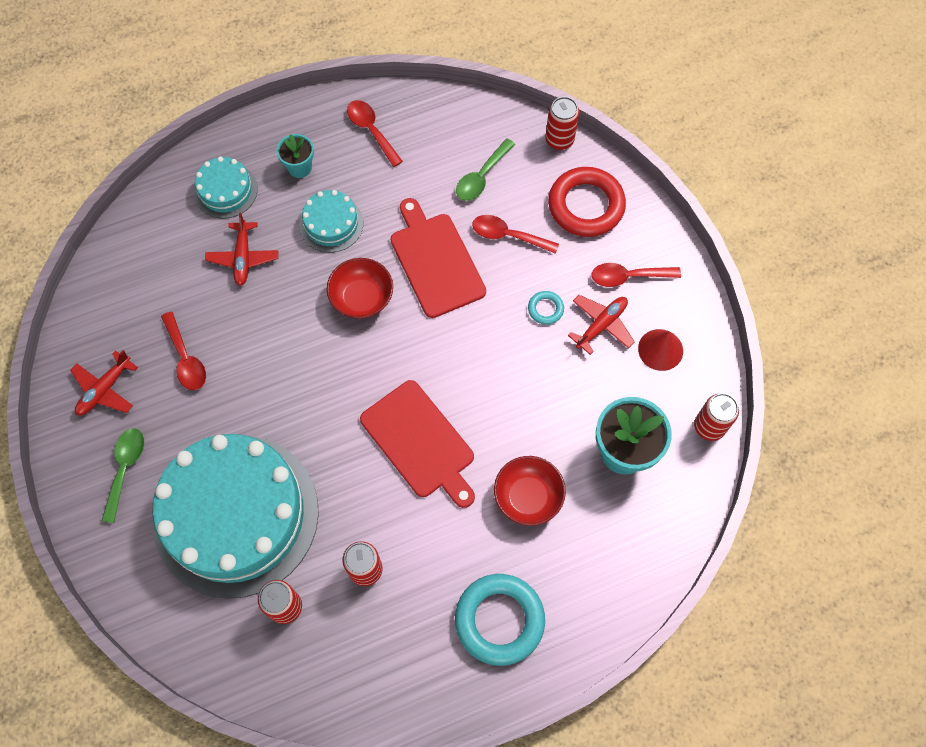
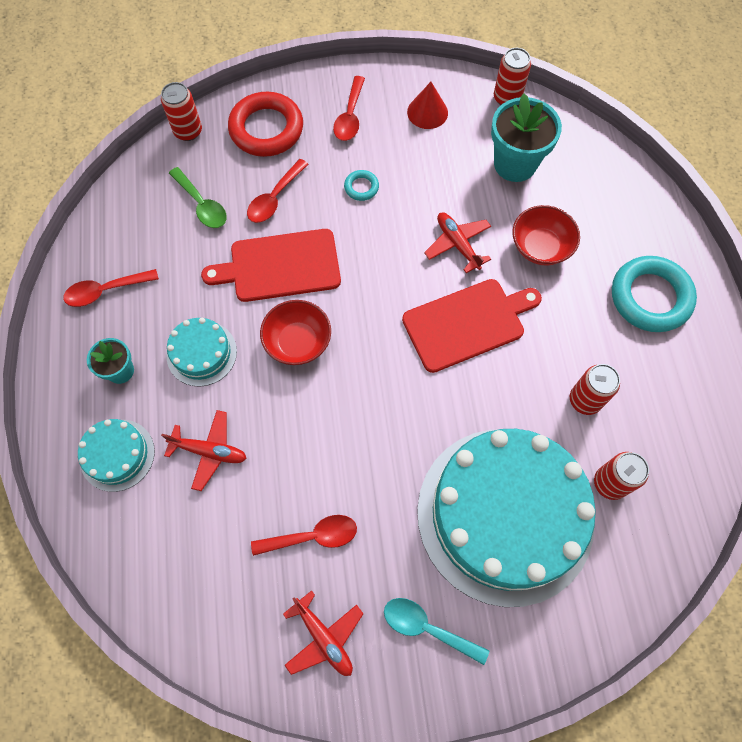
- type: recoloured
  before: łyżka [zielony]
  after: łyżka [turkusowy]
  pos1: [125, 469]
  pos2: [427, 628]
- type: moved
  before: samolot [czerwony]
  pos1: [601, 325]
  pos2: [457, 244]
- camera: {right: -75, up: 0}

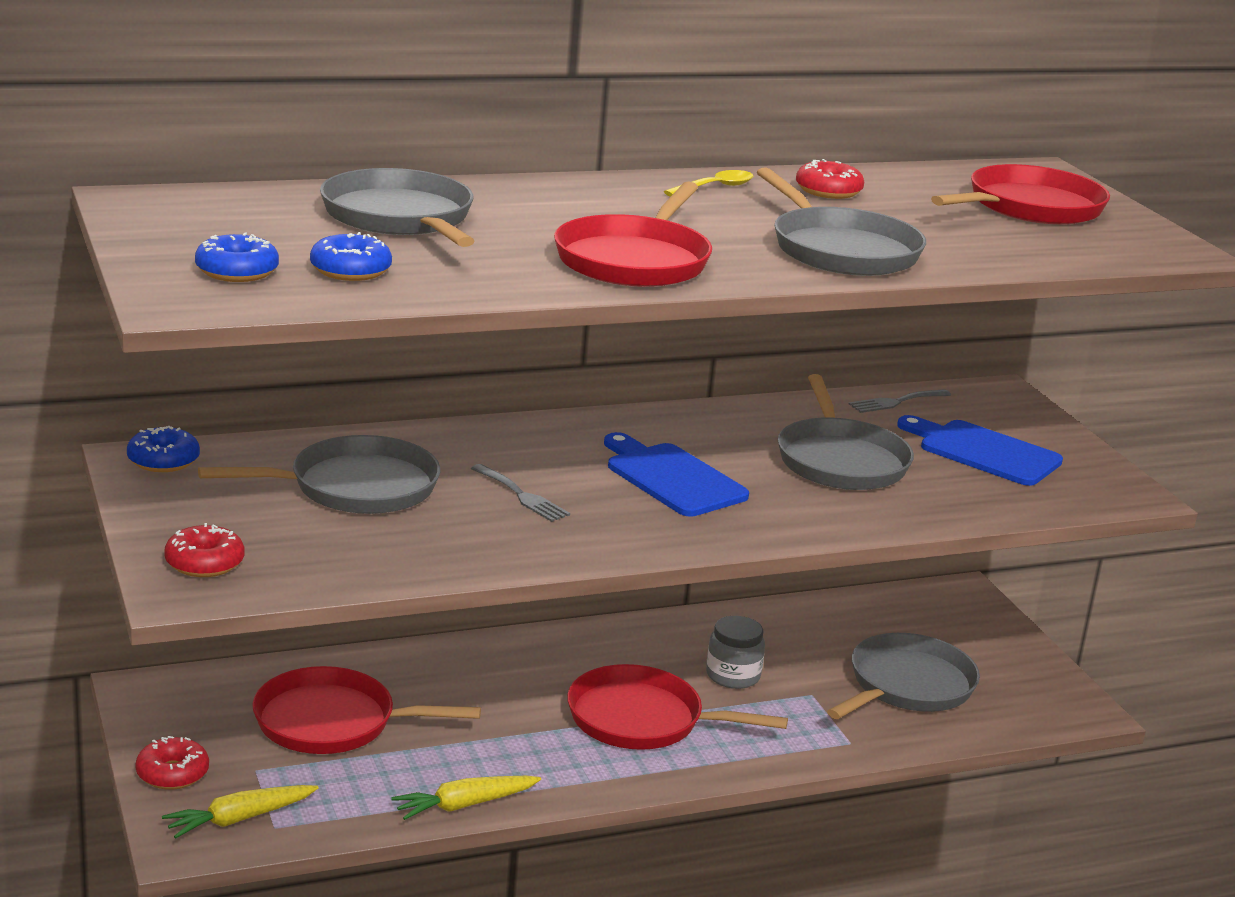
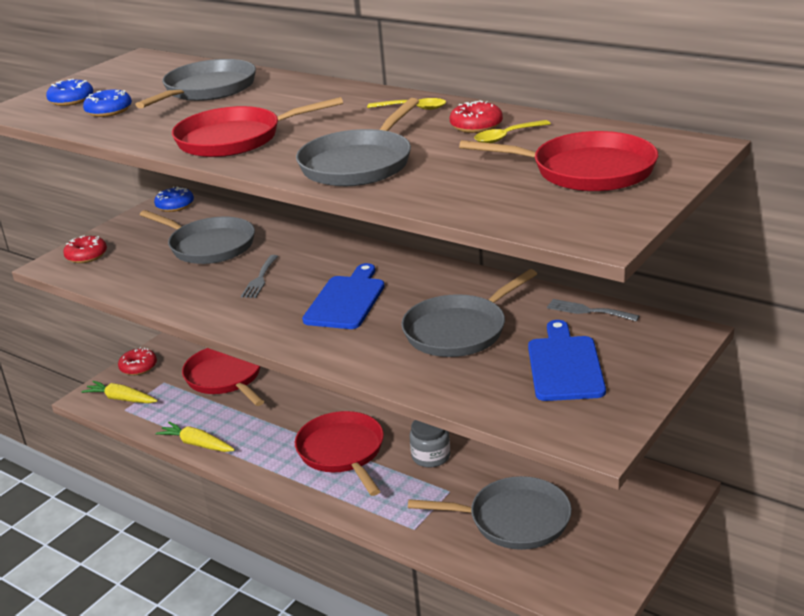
- type: added
  after: łyżka [żółty]
  pos2: [507, 137]
- camera: {right: 60, up: 5}

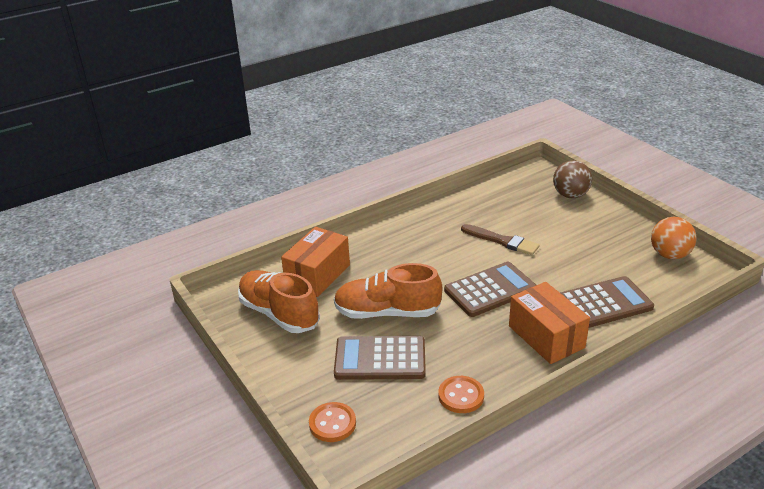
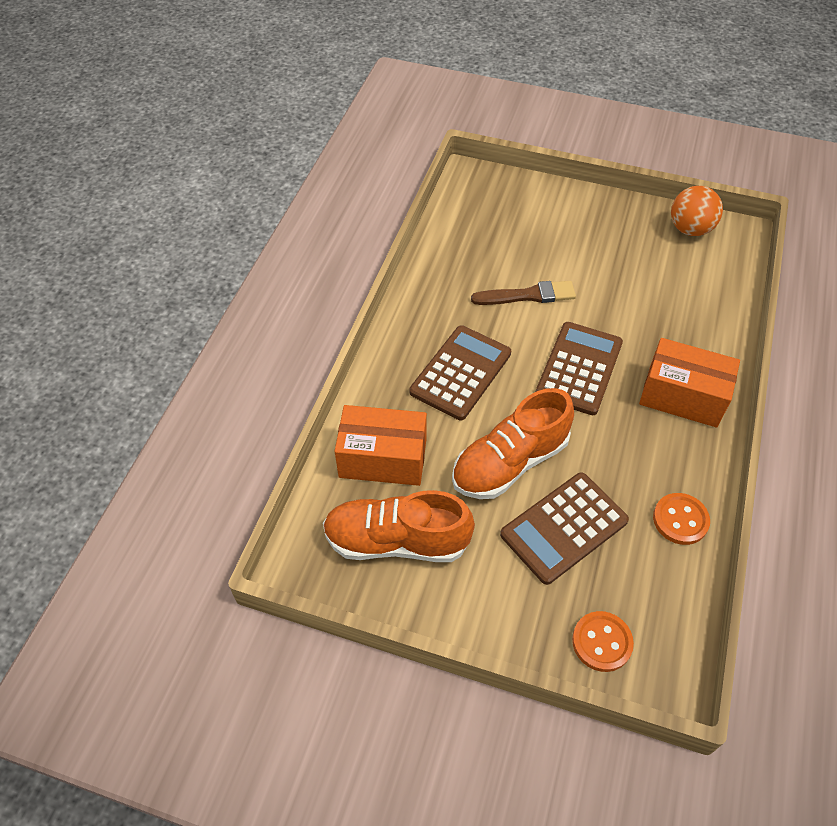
- type: turned
  before: pudełko [pomarańczowy]
  pos1: [318, 275]
  pos2: [383, 458]
  turn: -75
- type: moved
  before: kalkulator [brązowy]
  pos1: [603, 303]
  pos2: [460, 373]
- type: removed
  before: piłka [brązowy]
  pos1: [570, 195]
- camera: {right: -40, up: 20}

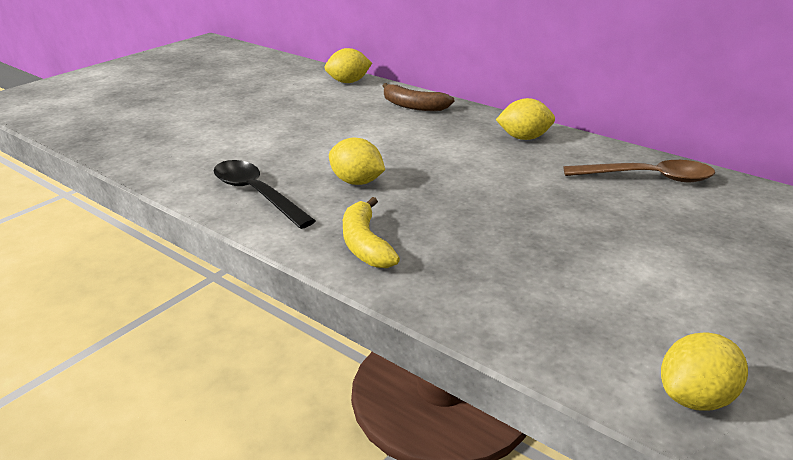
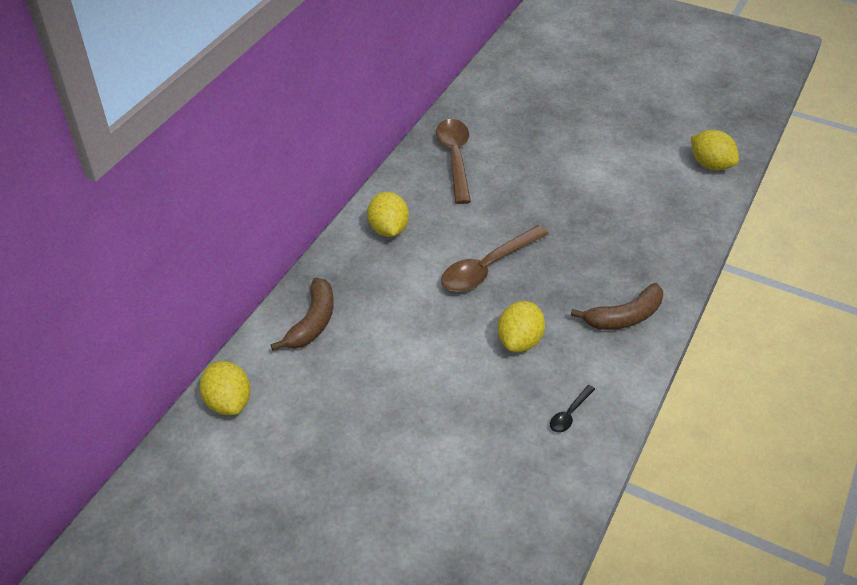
- type: added
  after: łyżka [brązowy]
  pos2: [487, 267]
- type: resized
  before: łyżka [czarny]
  pos1: [256, 194]
  pos2: [569, 414]
  scale: 0.46
- type: recoloured
  before: banan [żółty]
  after: banan [brązowy]
  pos1: [365, 244]
  pos2: [624, 317]
- camera: {right: -100, up: 15}

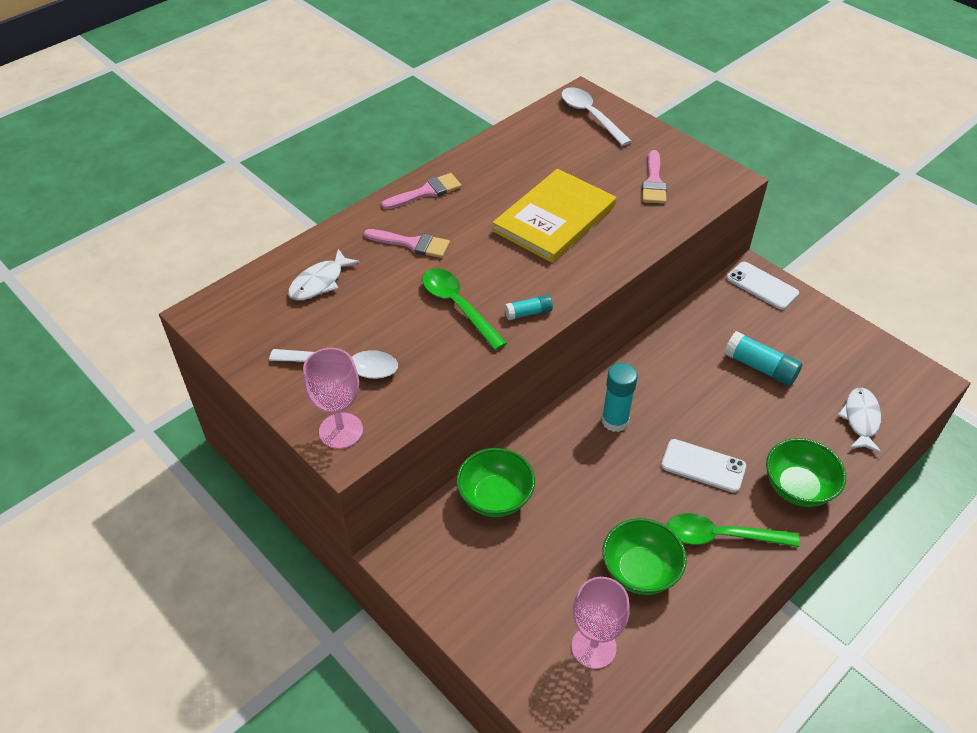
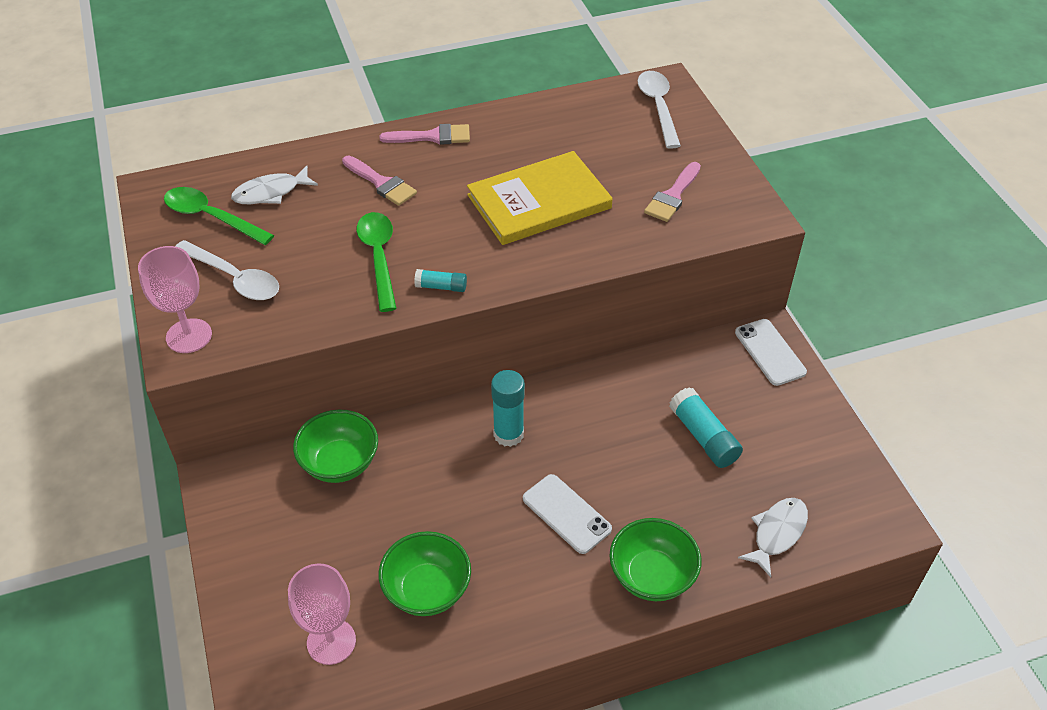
- type: moved
  before: łyżka [zielony]
  pos1: [721, 536]
  pos2: [211, 217]
- camera: {right: 25, up: 0}

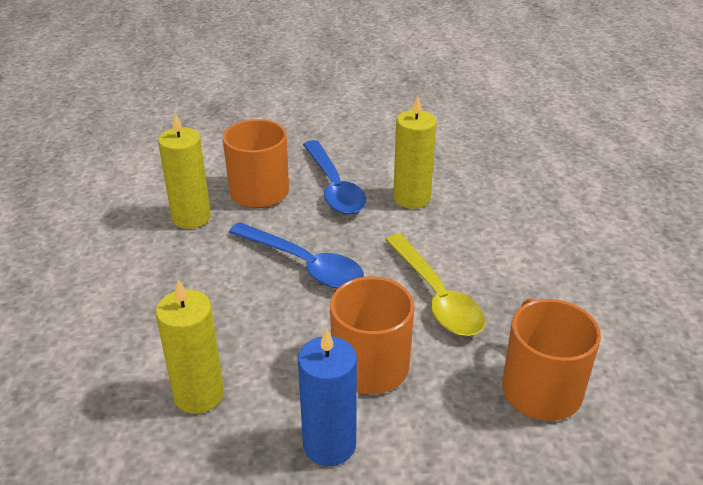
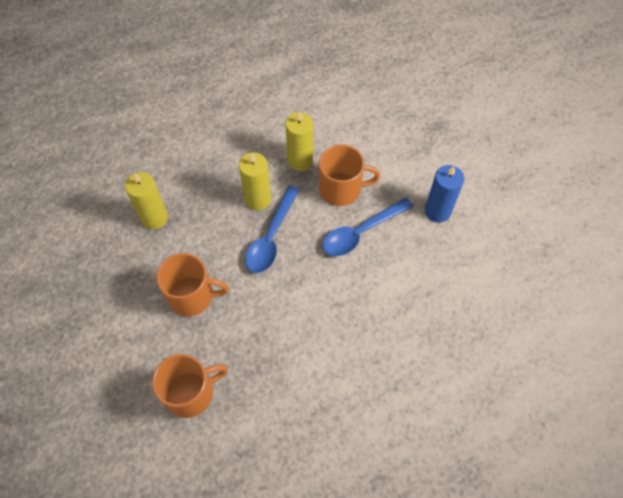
- type: moved
  before: świeca [żółty]
  pos1: [411, 198]
  pos2: [258, 199]
- type: moved
  before: świeca [niebieski]
  pos1: [329, 444]
  pos2: [437, 211]
- type: removed
  before: łyżka [żółty]
  pos1: [436, 296]
- camera: {right: 75, up: 25}

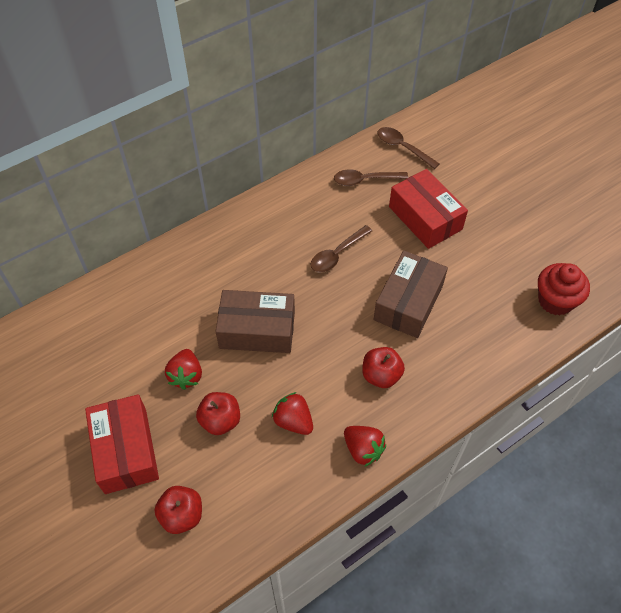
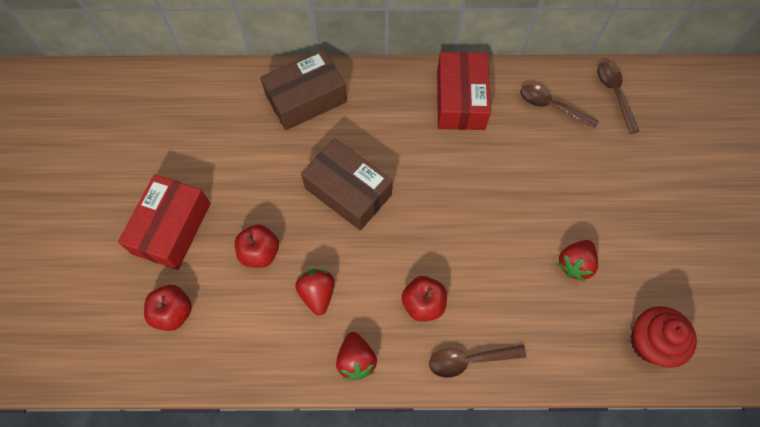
- type: moved
  before: pudełko [brązowy]
  pos1: [408, 302]
  pos2: [306, 99]
- type: moved
  before: łyżka [brązowy]
  pos1: [337, 254]
  pos2: [469, 360]
- type: moved
  before: pudełko [czerwony]
  pos1: [425, 218]
  pos2: [460, 100]
- type: moved
  before: truskawka [czerwony]
  pos1: [186, 376]
  pos2: [574, 264]
- camera: {right: 35, up: 10}

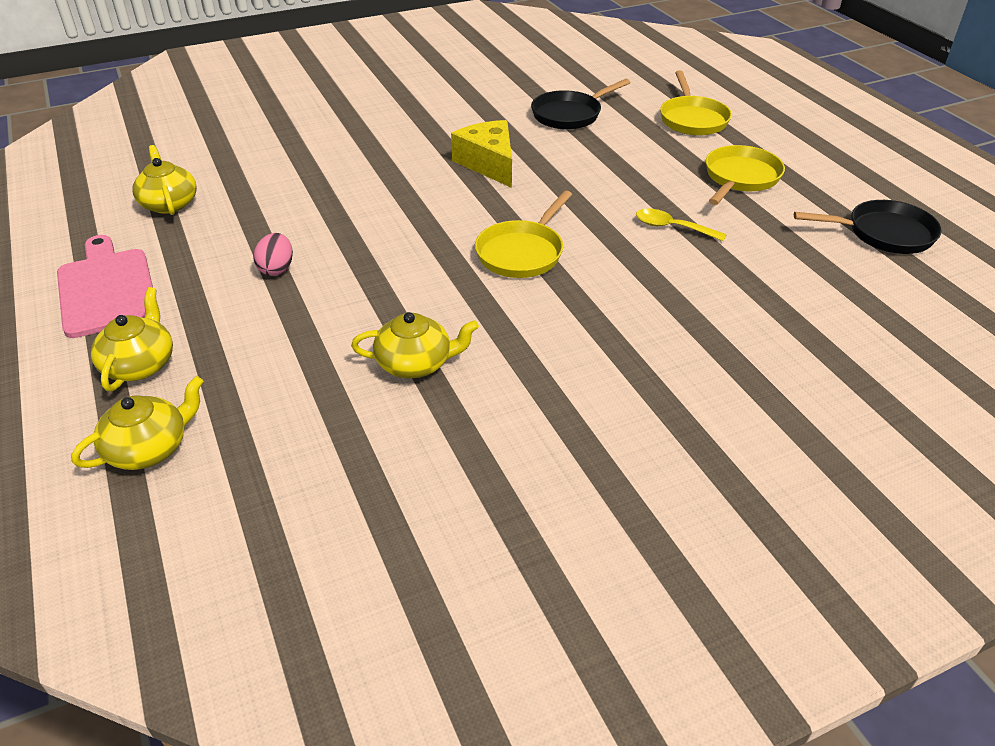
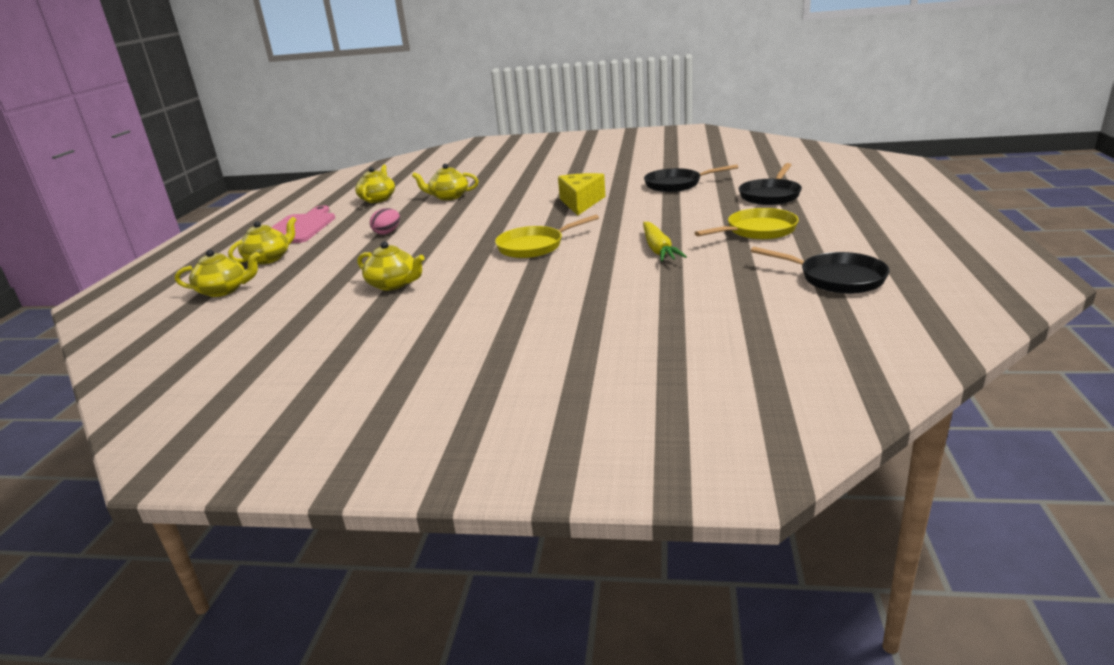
- type: added
  after: imbryk [żółty]
  pos2: [448, 197]
- type: replaced
  before: łyżka [żółty]
  after: marchewka [żółty]
  pos1: [672, 228]
  pos2: [658, 249]
- type: recoloured
  before: patelnia [żółty]
  after: patelnia [czarny]
  pos1: [692, 119]
  pos2: [770, 195]
- camera: {right: 35, up: -15}

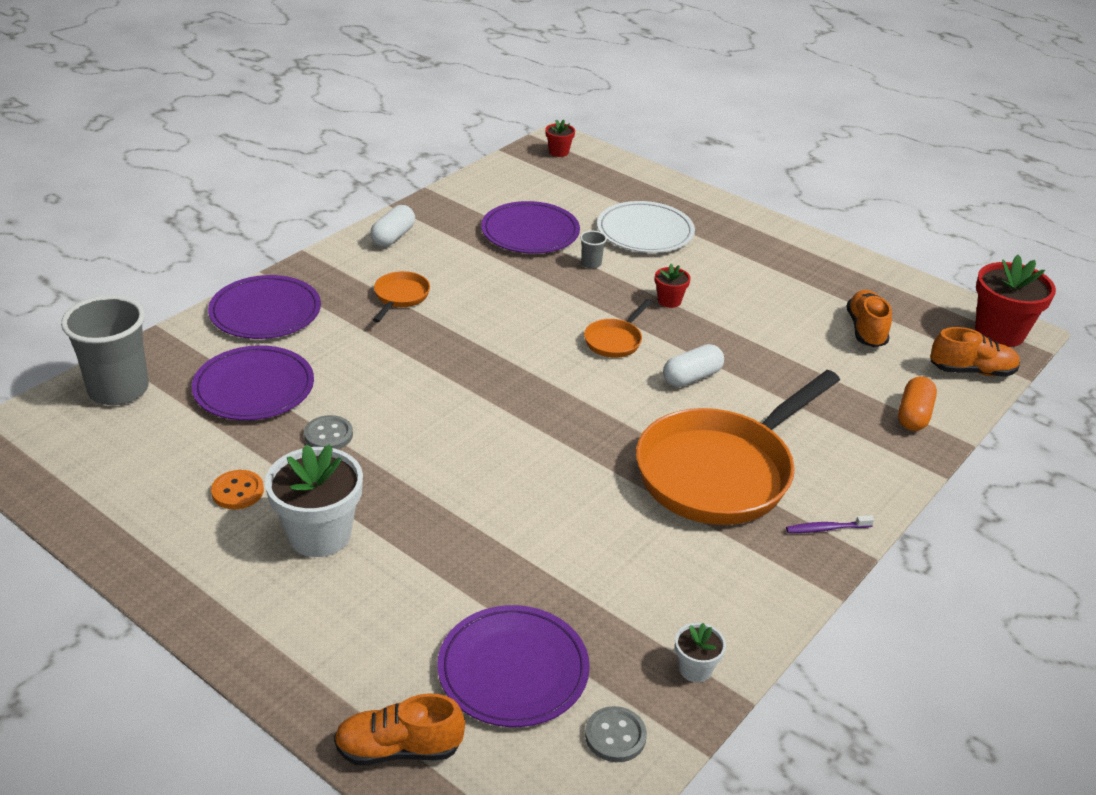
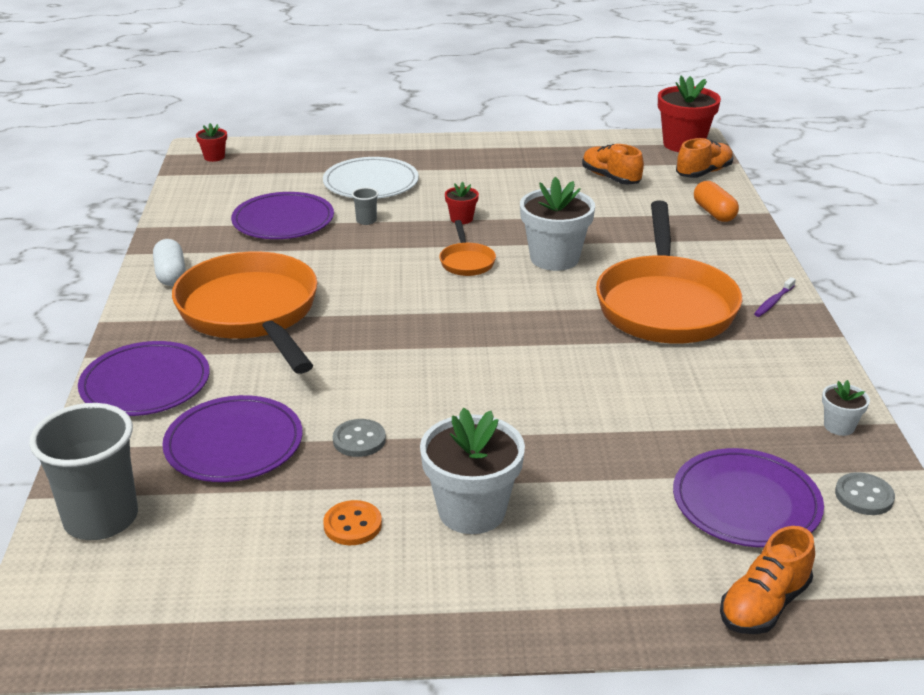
- type: resized
  before: patelnia [pomarańczowy]
  pos1: [400, 297]
  pos2: [251, 314]
  scale: 2.37
- type: replaced
  before: kapsułka [biały]
  after: doniczka [biały]
  pos1: [691, 377]
  pos2: [554, 258]
- camera: {right: -40, up: -5}

